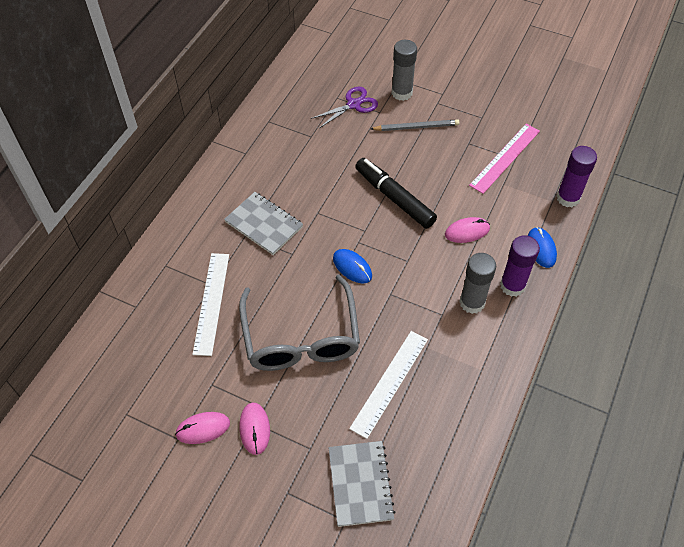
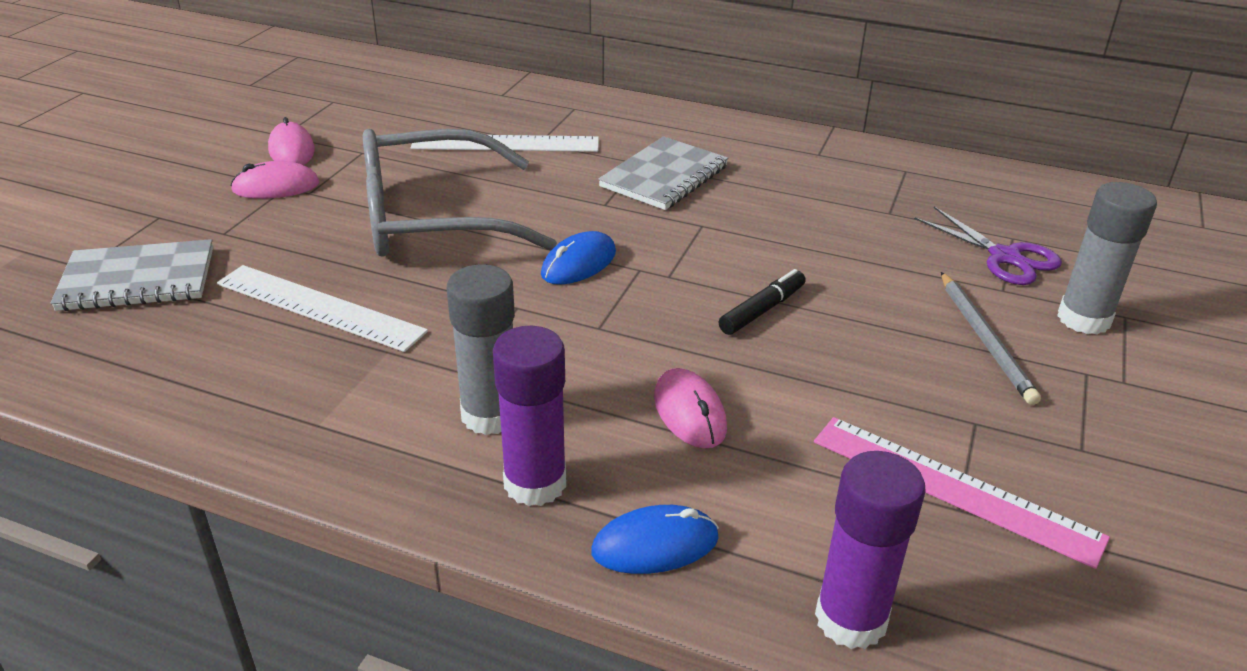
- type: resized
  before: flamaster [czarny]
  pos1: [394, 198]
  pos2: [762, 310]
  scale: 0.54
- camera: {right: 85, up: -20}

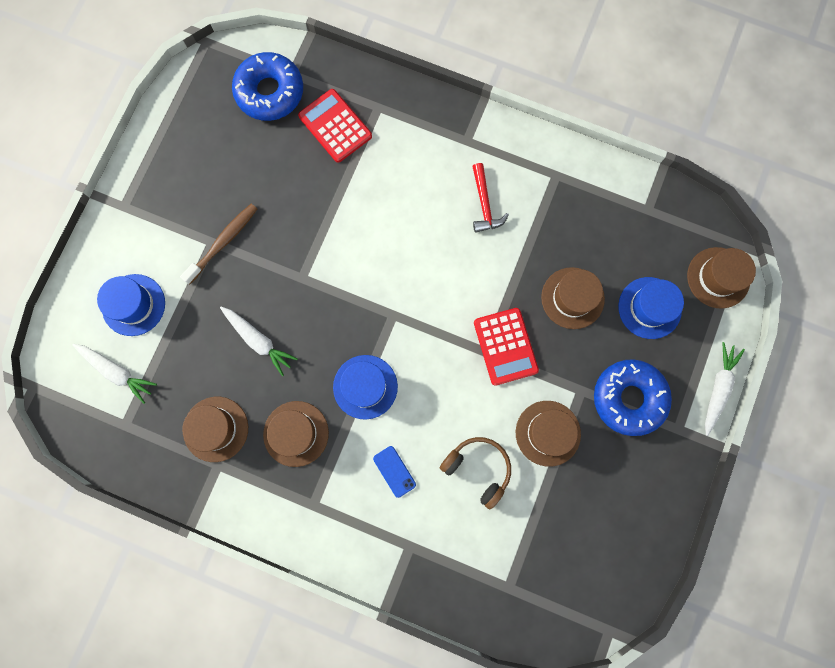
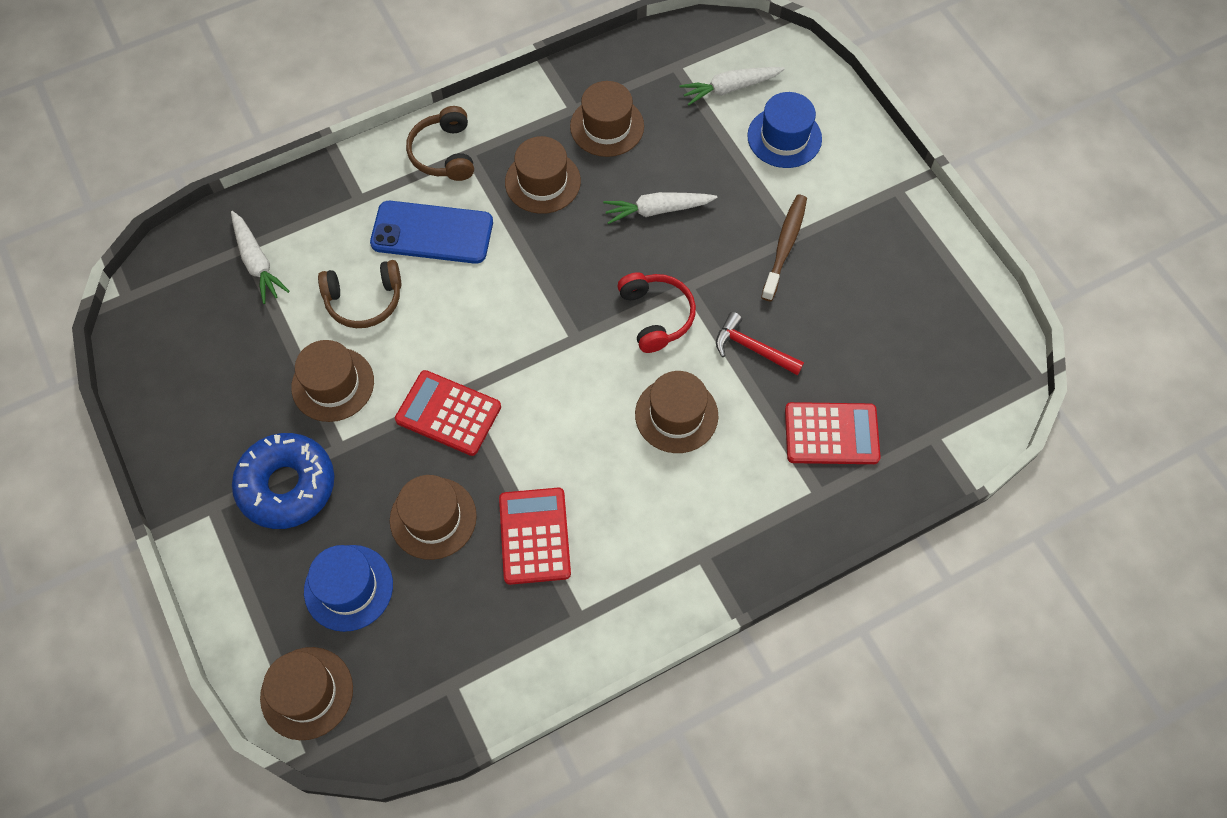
- type: moved
  before: marchewka [biały]
  pos1: [718, 388]
  pos2: [257, 262]
- type: resized
  before: telefon [niebieski]
  pos1: [394, 471]
  pos2: [432, 232]
  scale: 2.05
- type: added
  after: słuchawki [brązowy]
  pos2: [444, 153]
- type: added
  after: kalkulator [czerwony]
  pos2: [534, 536]
- type: added
  after: słuchawki [czerwony]
  pos2: [656, 316]
- type: added
  after: kapelusz [brązowy]
  pos2: [676, 415]
- type: moved
  before: młotek [czerwony]
  pos1: [484, 204]
  pos2: [753, 348]
- type: turned
  before: szczoteczka do zębów [brązowy]
  pos1: [223, 242]
  pos2: [785, 246]
  turn: -150
- type: removed
  before: donut [niebieski]
  pos1: [270, 92]
- type: removed
  before: kapelusz [niebieski]
  pos1: [365, 387]
- camera: {right: 130, up: -15}

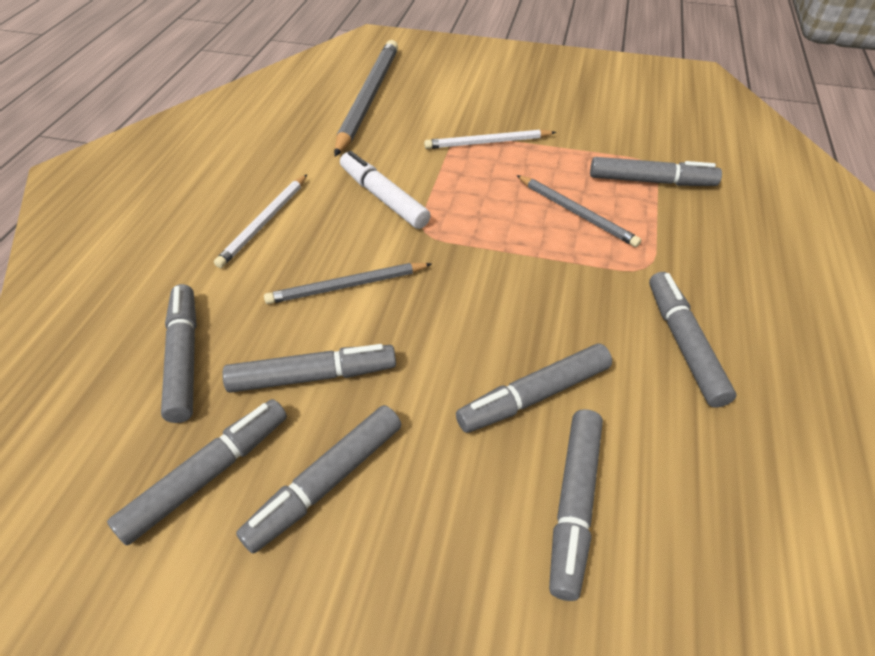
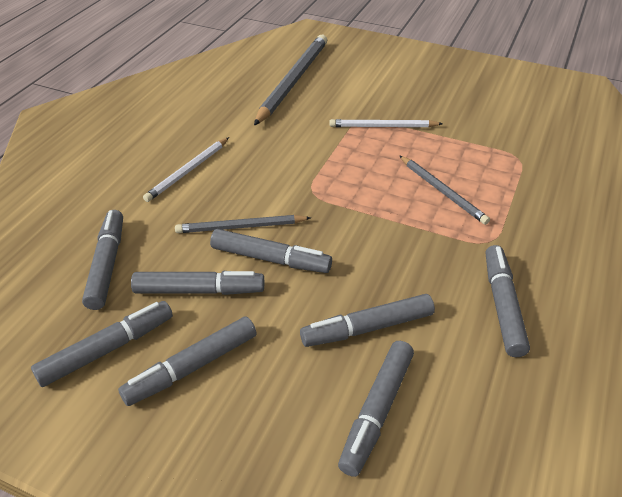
- type: moved
  before: flamaster [szary]
  pos1: [651, 181]
  pos2: [270, 259]
- type: removed
  before: flamaster [biały]
  pos1: [383, 198]
- camera: {right: 10, up: -5}

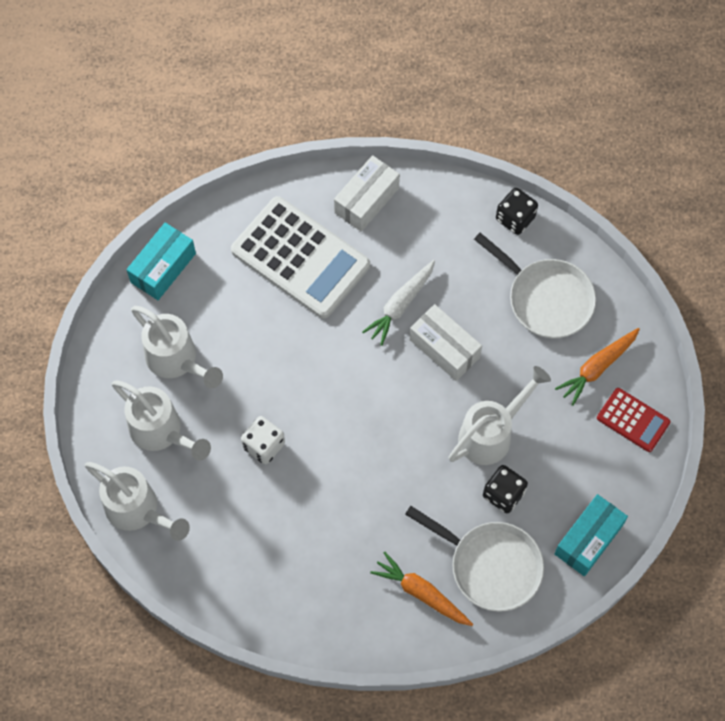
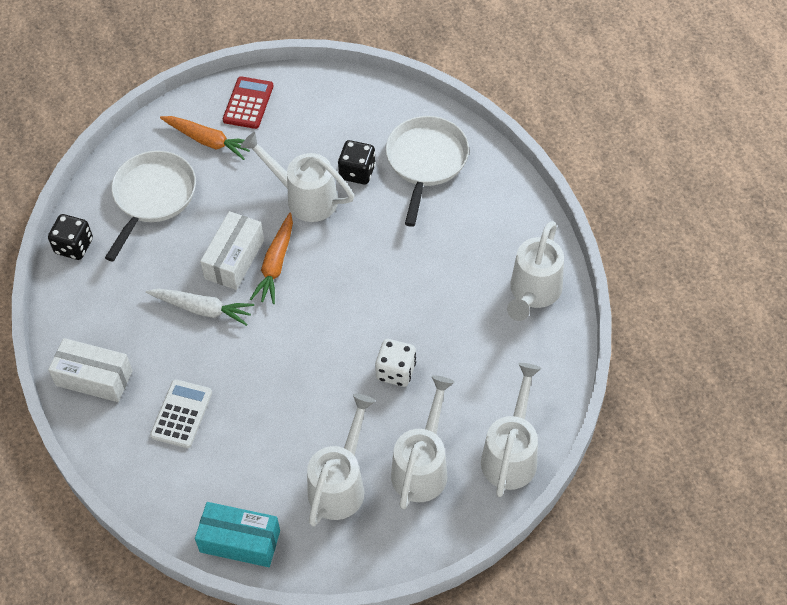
- type: resized
  before: kalkulator [biały]
  pos1: [300, 258]
  pos2: [181, 414]
  scale: 0.5
- type: moved
  before: marchewka [pomarańczowy]
  pos1: [421, 593]
  pos2: [276, 264]
- type: added
  after: konewka [biały]
  pos2: [533, 293]
- type: removed
  before: pudełko [turkusowy]
  pos1: [588, 539]
- camera: {right: -110, up: -10}

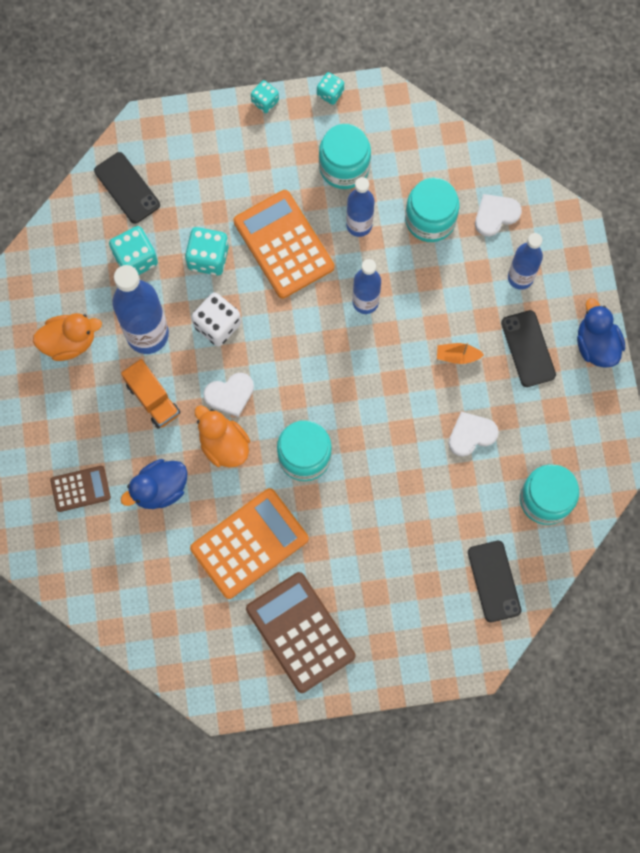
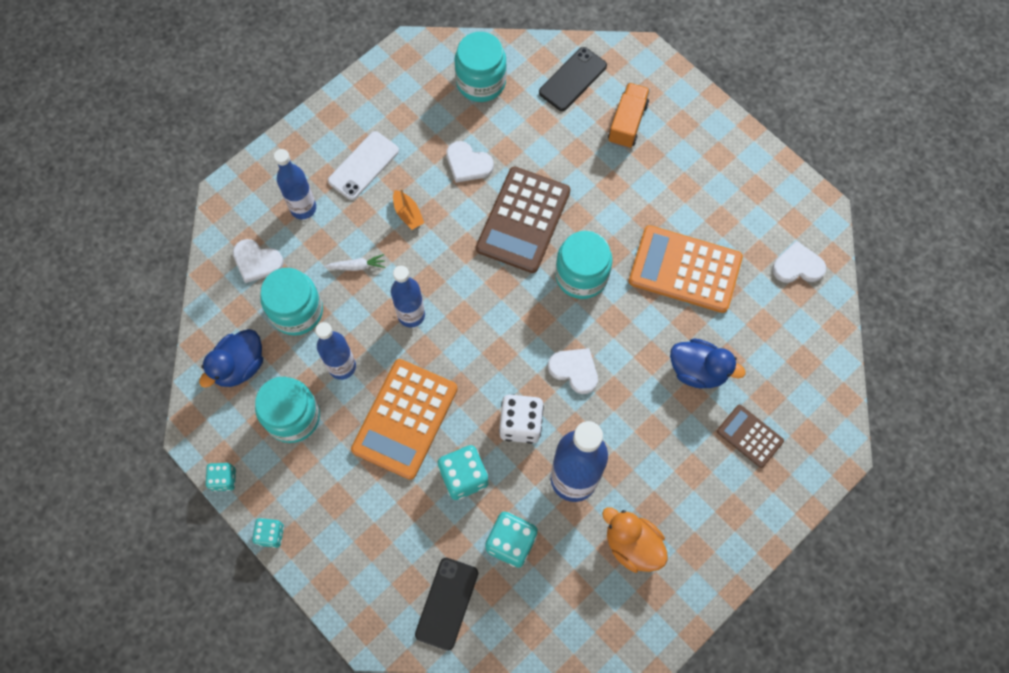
- type: moved
  before: kaczka [niebieski]
  pos1: [596, 345]
  pos2: [239, 366]
- type: added
  after: marchewka [biały]
  pos2: [357, 266]
- type: recoloured
  before: telefon [czarny]
  after: telefon [biały]
  pos1: [528, 349]
  pos2: [363, 166]
- type: moved
  before: kalkulator [brązowy]
  pos1: [300, 632]
  pos2: [523, 220]
- type: moved
  before: ciężarówka [pomarańczowy]
  pos1: [153, 399]
  pos2: [627, 123]
- type: added
  after: serce [biały]
  pos2: [798, 266]
- type: removed
  before: kaczka [pomarańczowy]
  pos1: [224, 445]
- camera: {right: -125, up: -5}

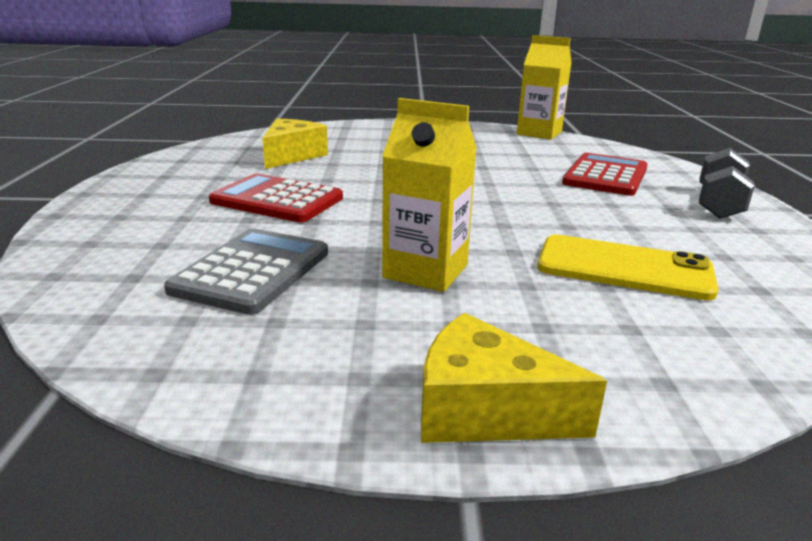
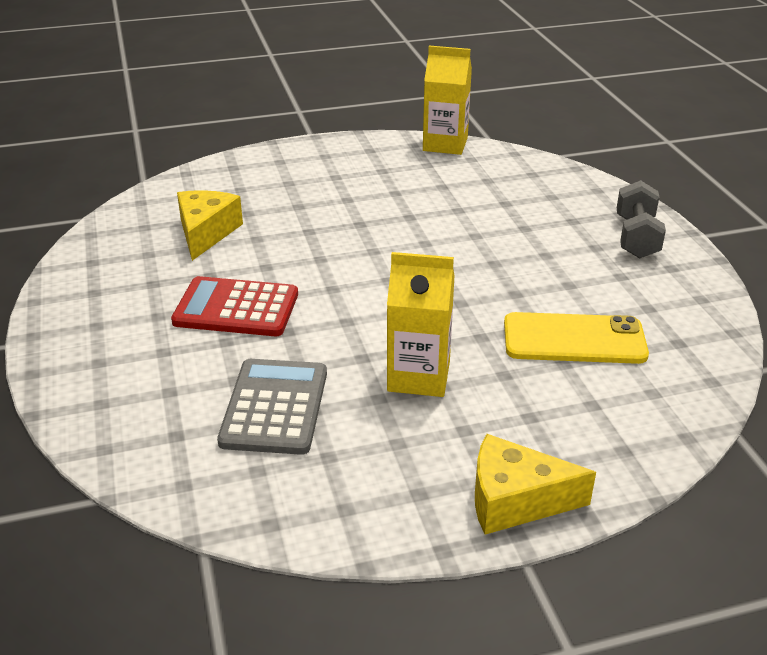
- type: removed
  before: kalkulator [czerwony]
  pos1: [605, 176]
- camera: {right: -15, up: 10}

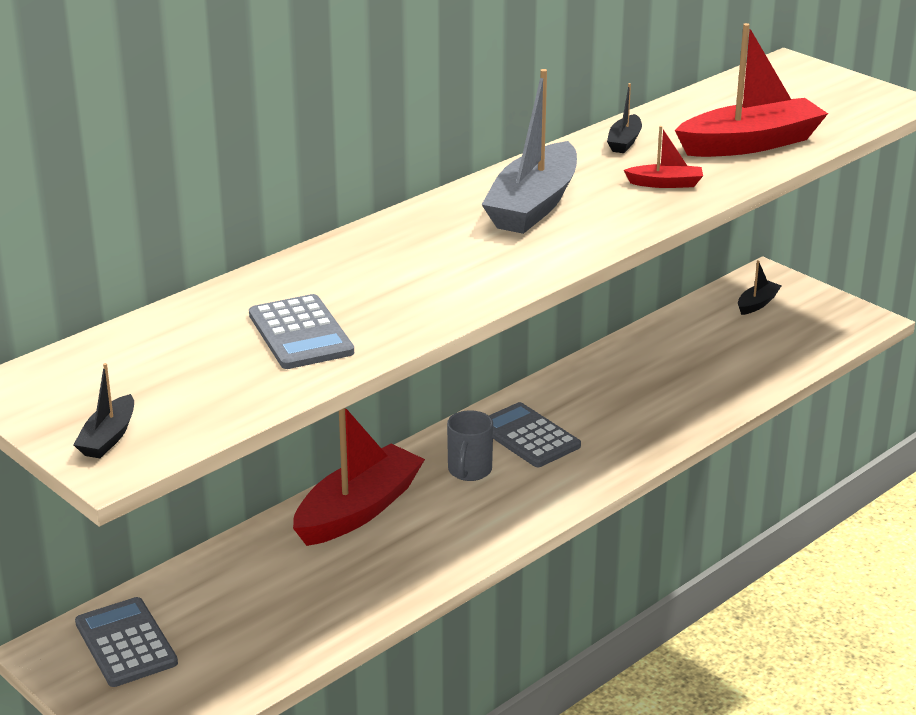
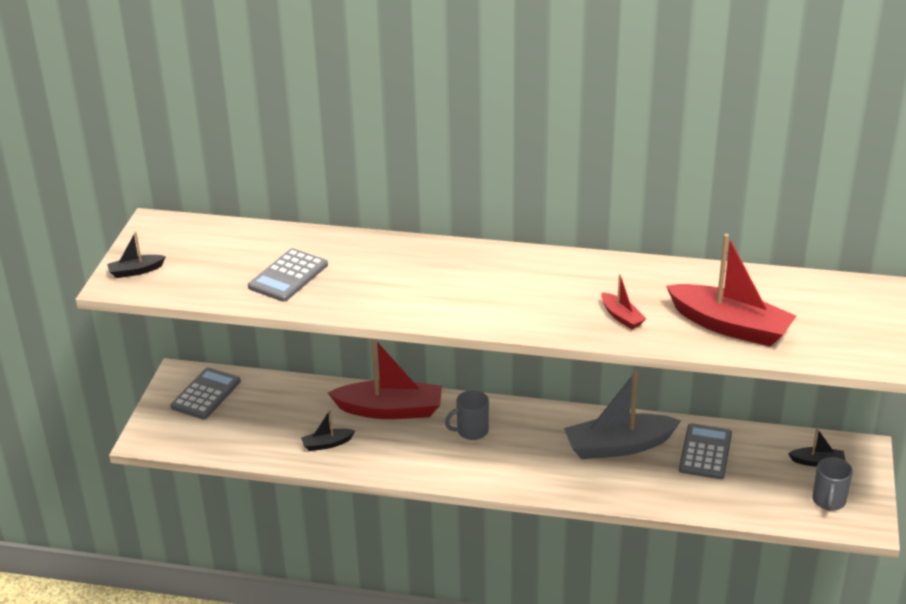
- type: moved
  before: łódka [czarny]
  pos1: [624, 142]
  pos2: [327, 444]
- type: moved
  before: łódka [szary]
  pos1: [533, 205]
  pos2: [618, 446]
- type: moved
  before: kalkulator [szary]
  pos1: [528, 436]
  pos2: [705, 452]
- type: added
  after: kubek [szary]
  pos2: [828, 501]
- camera: {right: 55, up: 5}

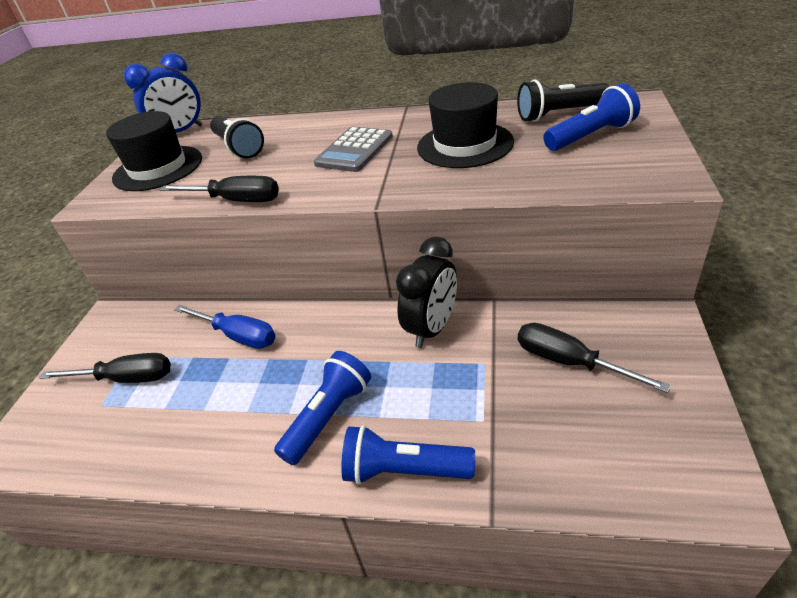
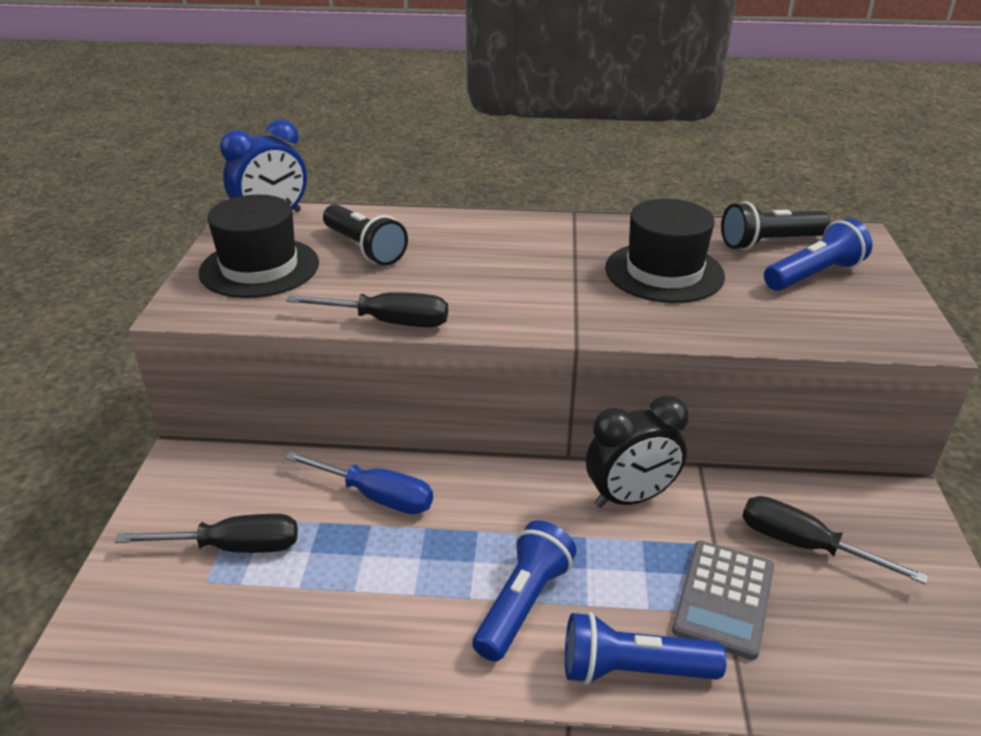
- type: turned
  before: budzik [czarny]
  pos1: [432, 328]
  pos2: [630, 498]
  turn: 45
- type: moved
  before: kalkulator [szary]
  pos1: [354, 150]
  pos2: [724, 599]
- camera: {right: -10, up: -5}

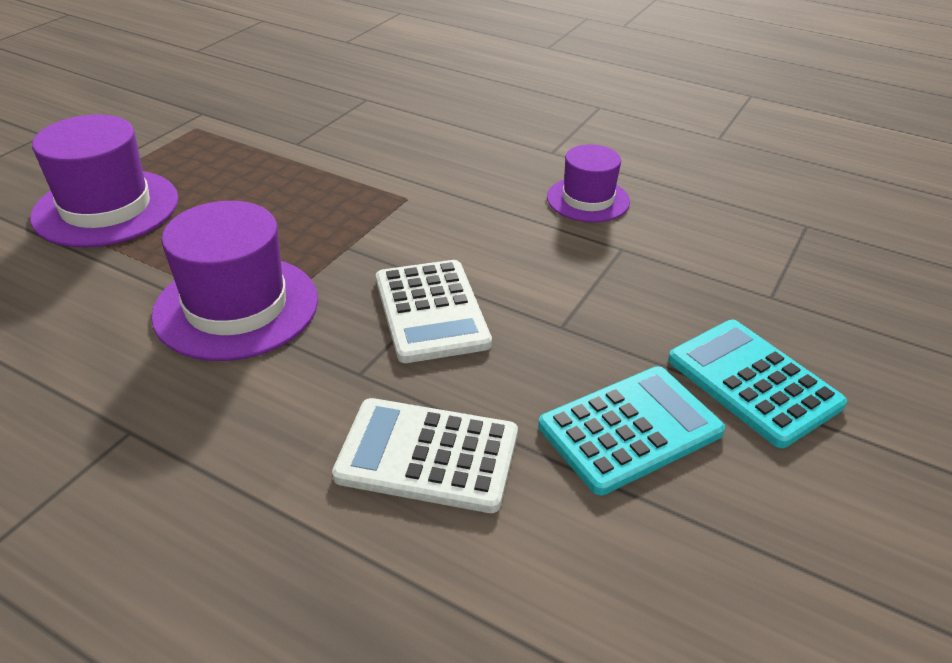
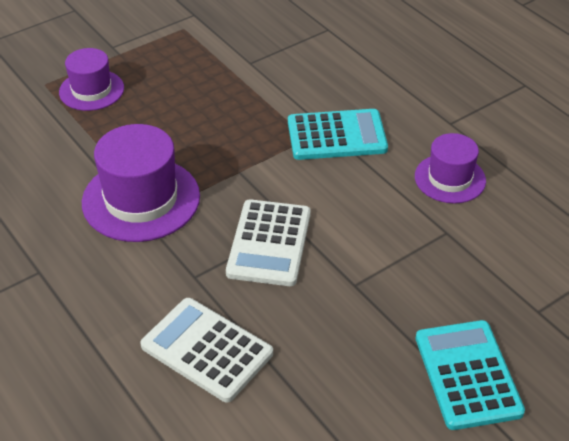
- type: resized
  before: kapelusz [fioletowy]
  pos1: [106, 208]
  pos2: [91, 90]
  scale: 0.62
- type: moved
  before: kalkulator [turkusowy]
  pos1: [630, 429]
  pos2: [336, 136]
- camera: {right: 25, up: 5}

